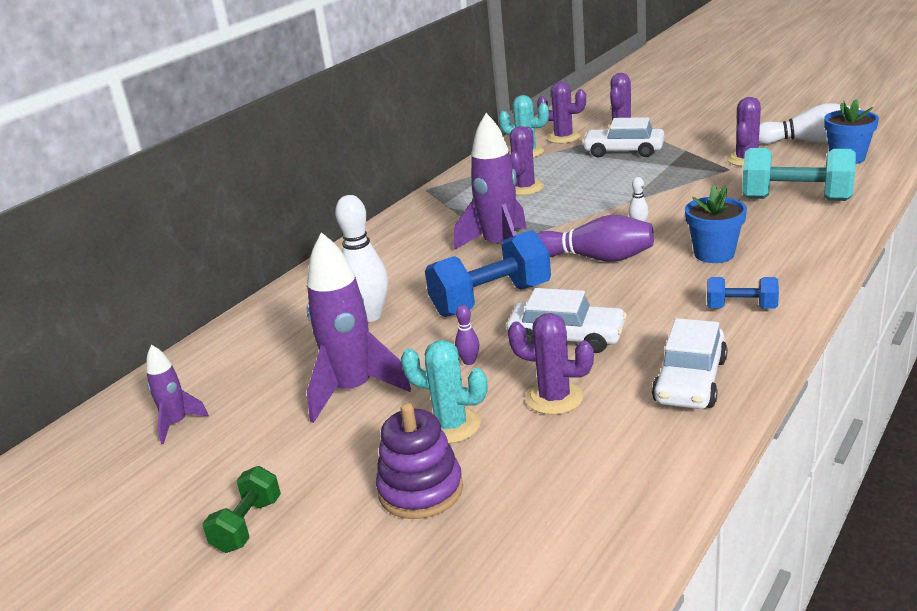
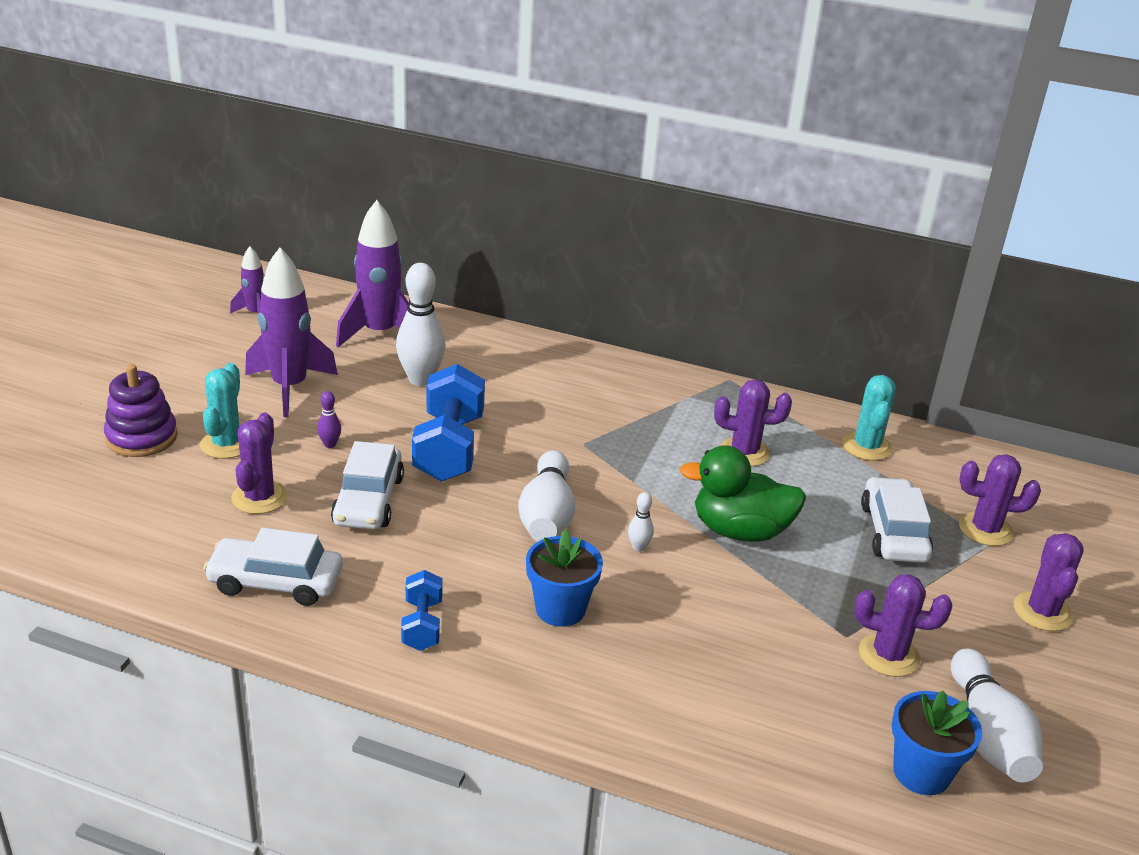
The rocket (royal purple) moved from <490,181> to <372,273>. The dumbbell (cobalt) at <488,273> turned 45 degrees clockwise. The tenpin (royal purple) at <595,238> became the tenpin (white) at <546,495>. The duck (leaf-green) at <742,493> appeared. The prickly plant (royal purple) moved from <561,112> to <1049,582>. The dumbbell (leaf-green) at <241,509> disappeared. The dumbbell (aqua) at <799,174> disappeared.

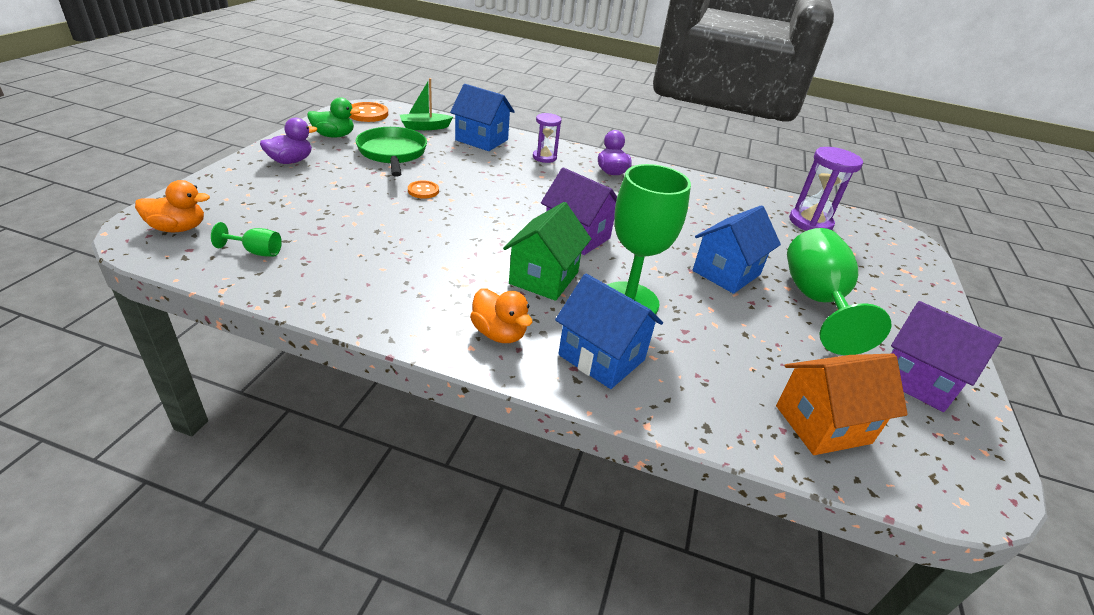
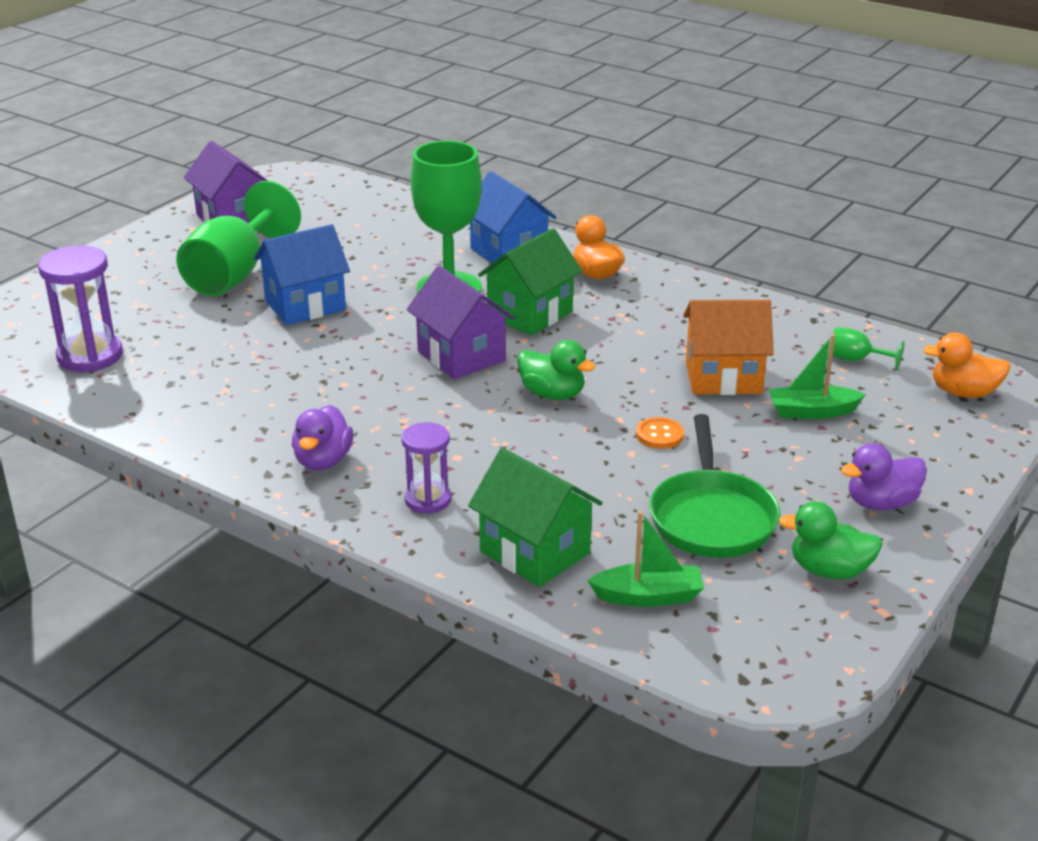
The toy house (cobalt) at <482,117> became the toy house (leaf-green) at <535,517>. The duck (leaf-green) at <556,370> appeared. The toy house (orange) moved from <842,404> to <728,347>. The sailboat (leaf-green) at <817,376> appeared. The button (orange) at <368,112> disappeared.

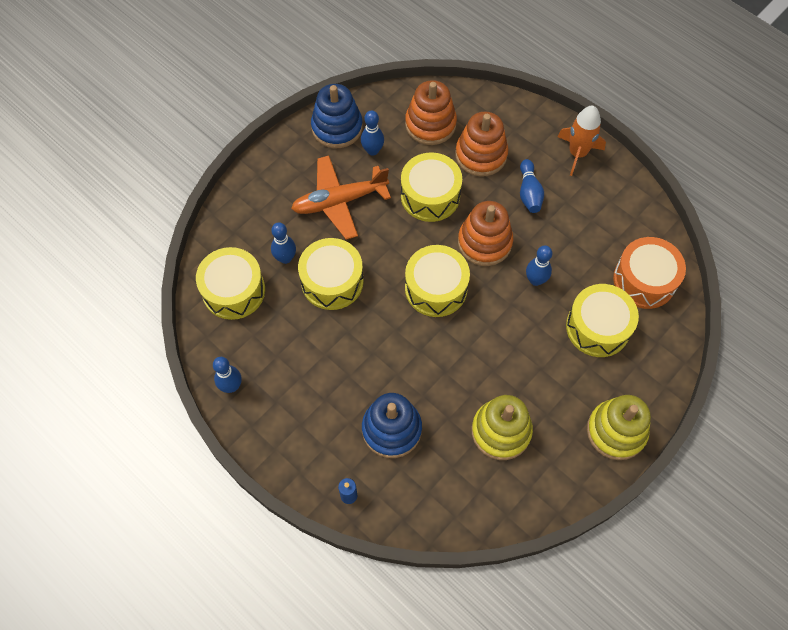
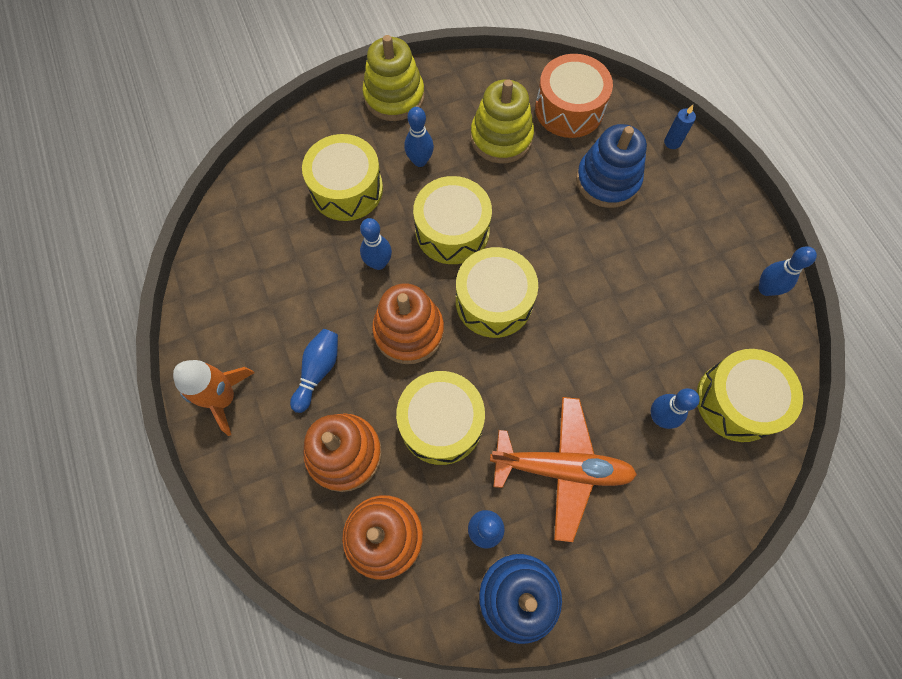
The tenpin (cobalt) at <419,137> appeared. The drum (golden) moved from <331,274> to <452,220>. The drum (orange) moved from <649,273> to <574,96>.

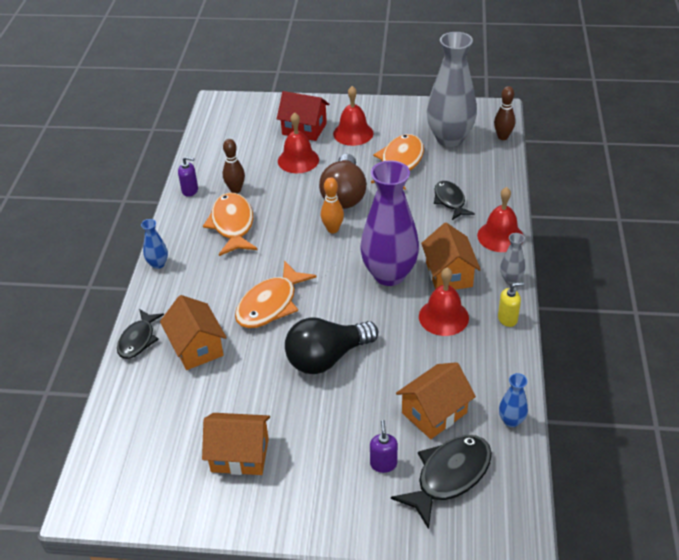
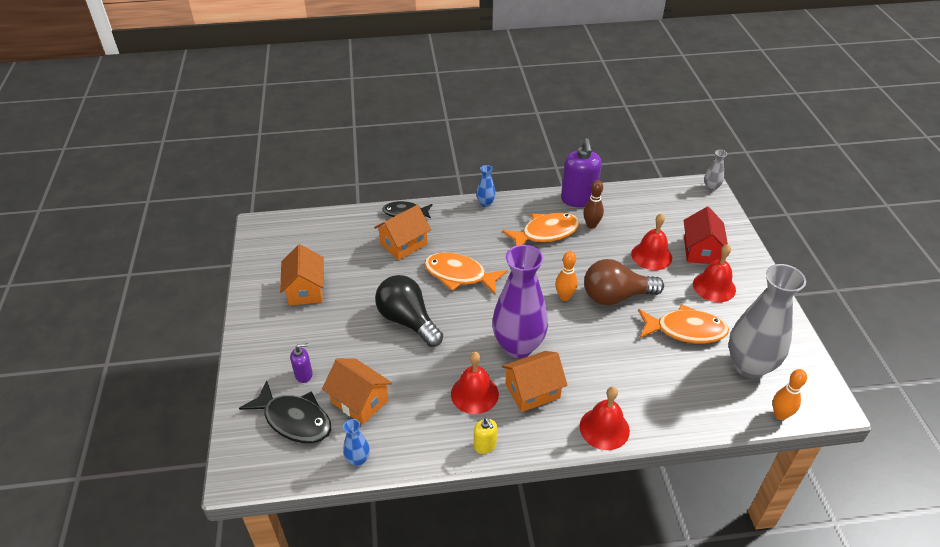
The pump bottle (royal purple) at <188,177> changed to 2.02 times the size. The vase (ash-grey) moved from <512,258> to <715,170>. The tenpin (russet) at <504,113> became the tenpin (orange) at <790,394>. The toy fish (black) at <454,200> disappeared.

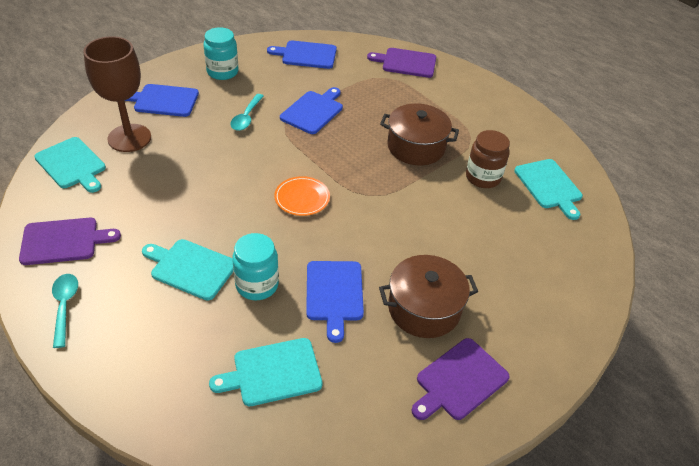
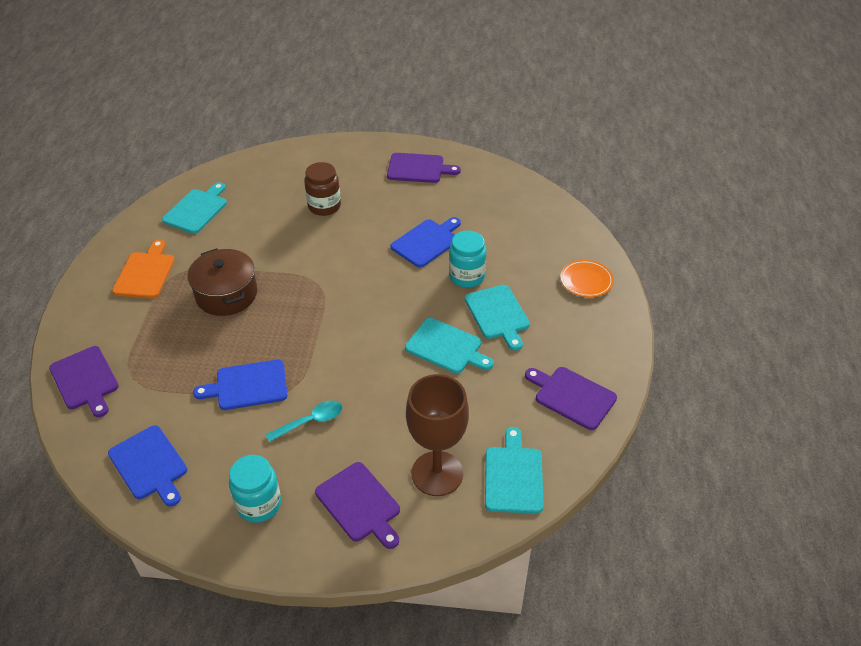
The chopping board (orange) at <143,269> appeared. The jam jar (russet) moved from <488,159> to <322,189>. The chopping board (cobalt) at <161,100> became the chopping board (royal purple) at <357,505>. The chopping board (aqua) moved from <265,372> to <449,345>. The flat dish (orange) moved from <302,196> to <587,278>. The spoon (aqua) at <65,311> disappeared. The pot (russet) at <428,296> disappeared.

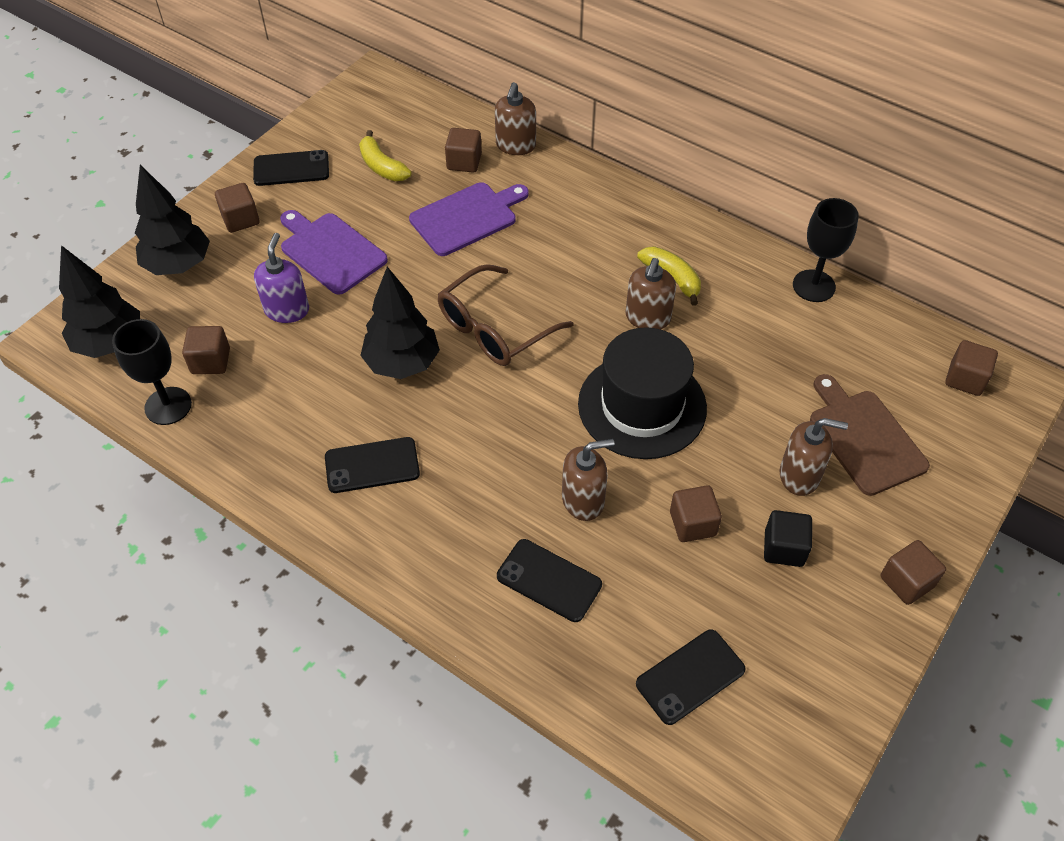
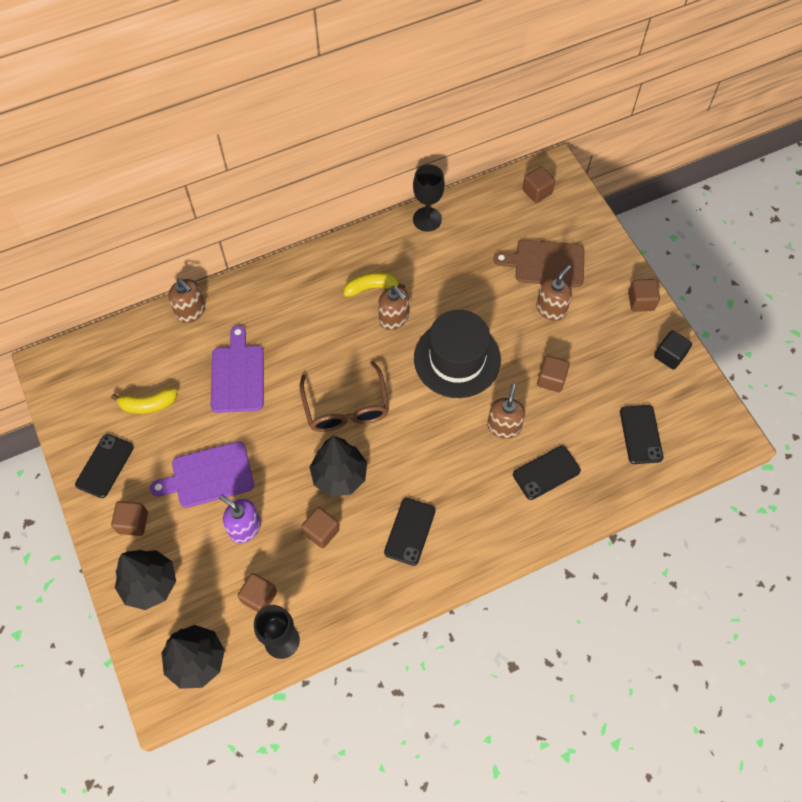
The solid cube (russet) moved from <463,150> to <320,527>. The solid cube (black) moved from <788,538> to <673,350>.

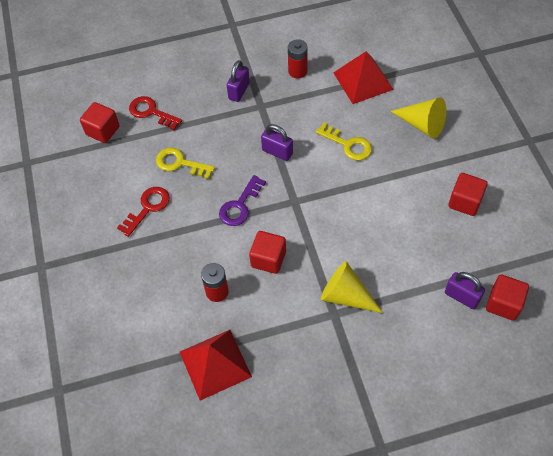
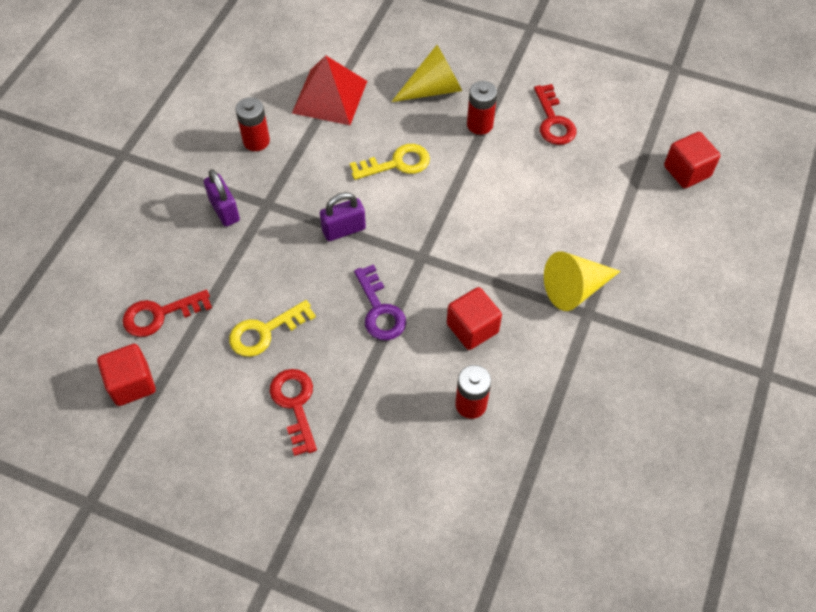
The power cell (crimson) at <482,108> appeared. The solid cube (crimson) at <468,194> was replaced by the latchkey (crimson) at <555,114>. The pyramid shape (crimson) at <216,365> disappeared. The small lock (royal purple) at <465,290> disappeared.

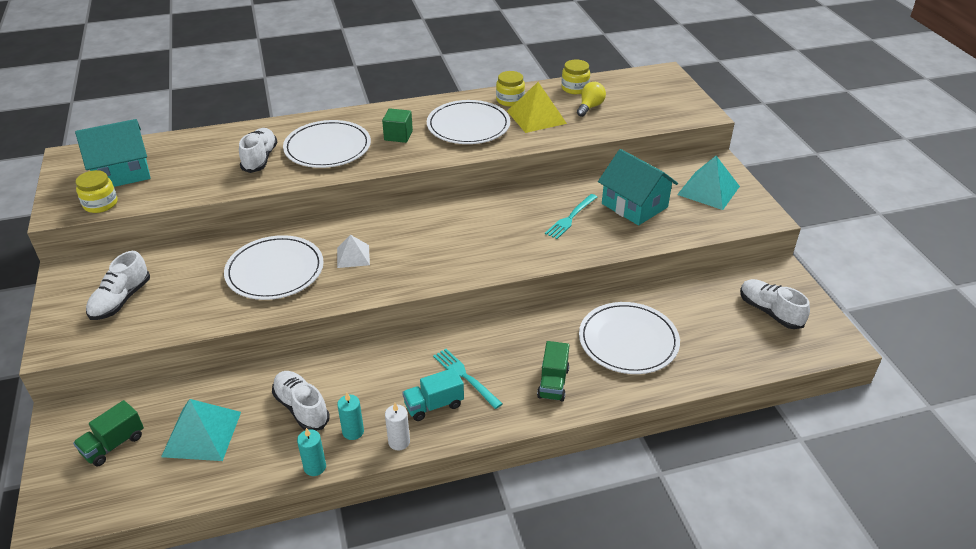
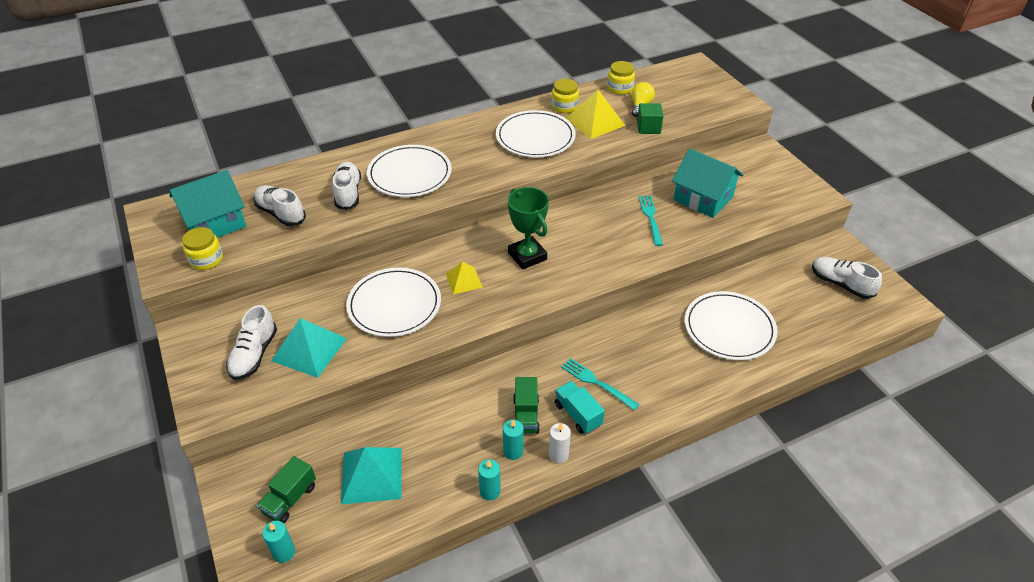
The lace-up shoe (white) moved from <301,401> to <279,205>. The candle (aqua) at <278,542> appeared. The pyramid shape (aqua) moved from <708,183> to <309,348>. The pyramid shape (white) at <353,251> became the pyramid shape (golden) at <464,278>. The trophy (leaf-green) at <528,228> appeared. The toy truck (leaf-green) moved from <553,371> to <526,405>. The toy truck (aqua) at <433,394> turned 90 degrees clockwise. The solid cube (leaf-green) moved from <397,125> to <650,118>. The dinner fork (aqua) at <571,216> turned 150 degrees clockwise.

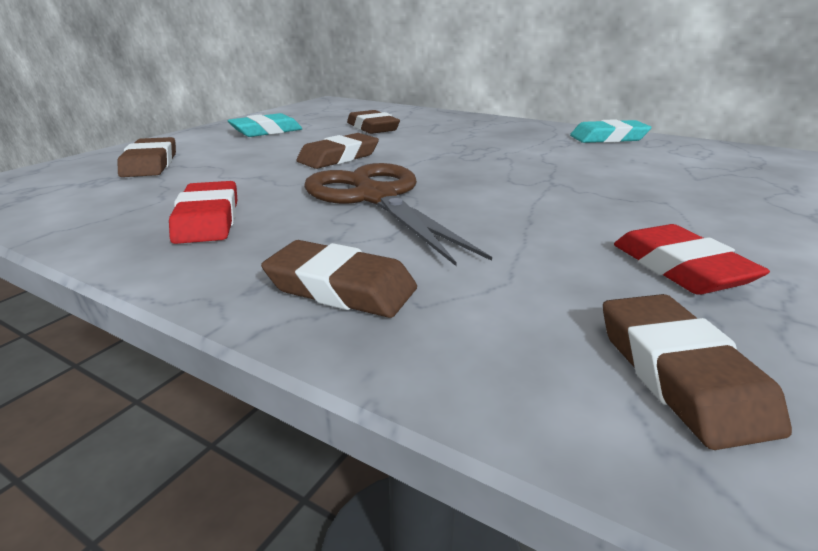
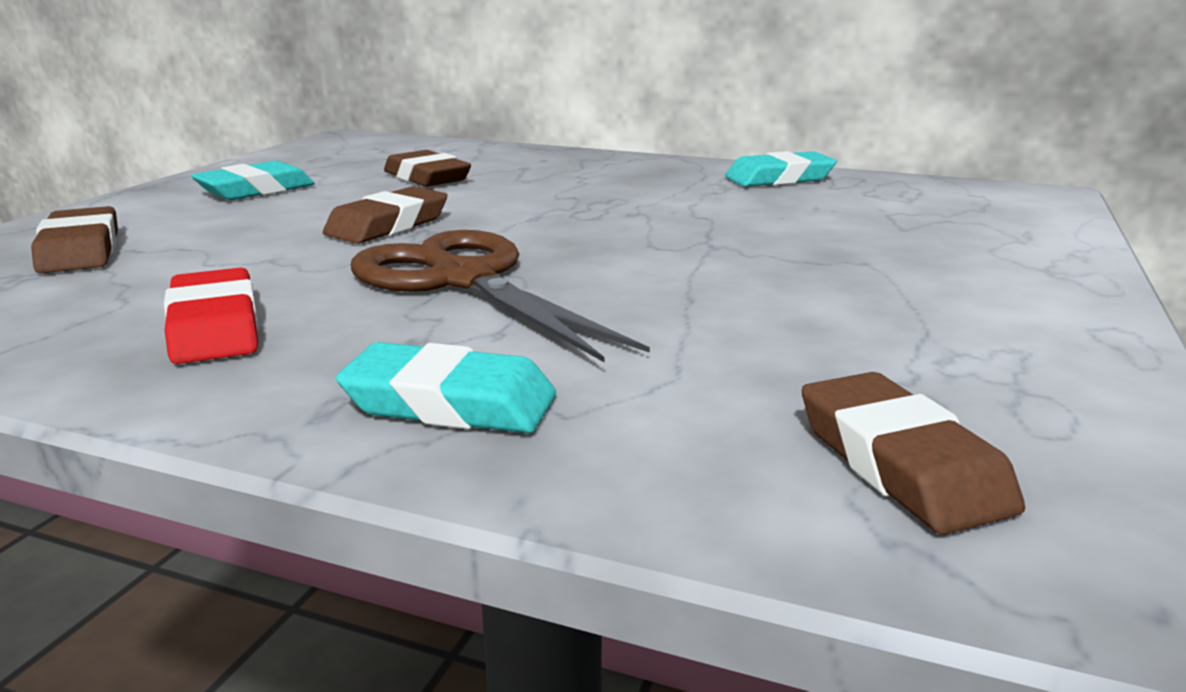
The pencil eraser (russet) at <339,279> became the pencil eraser (aqua) at <446,387>. The pencil eraser (crimson) at <692,259> disappeared.

